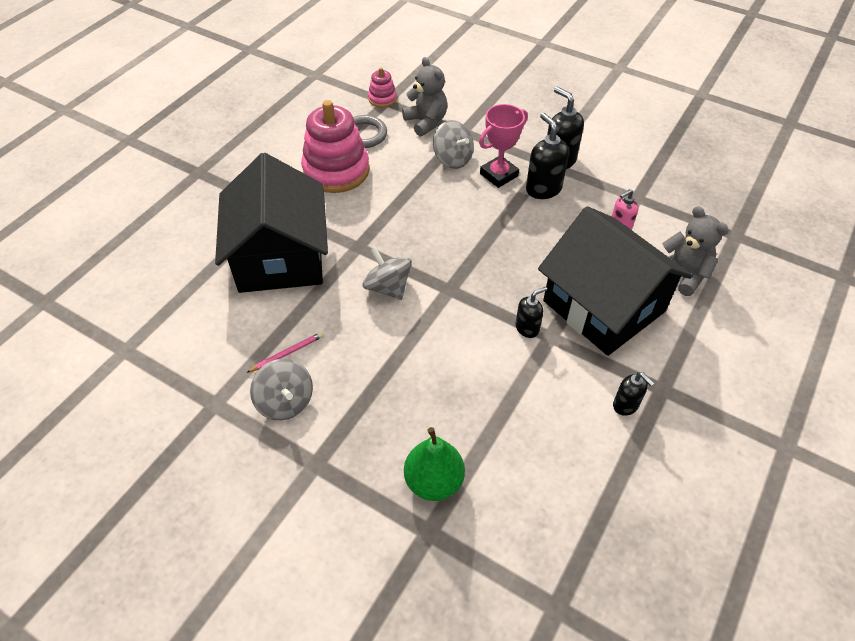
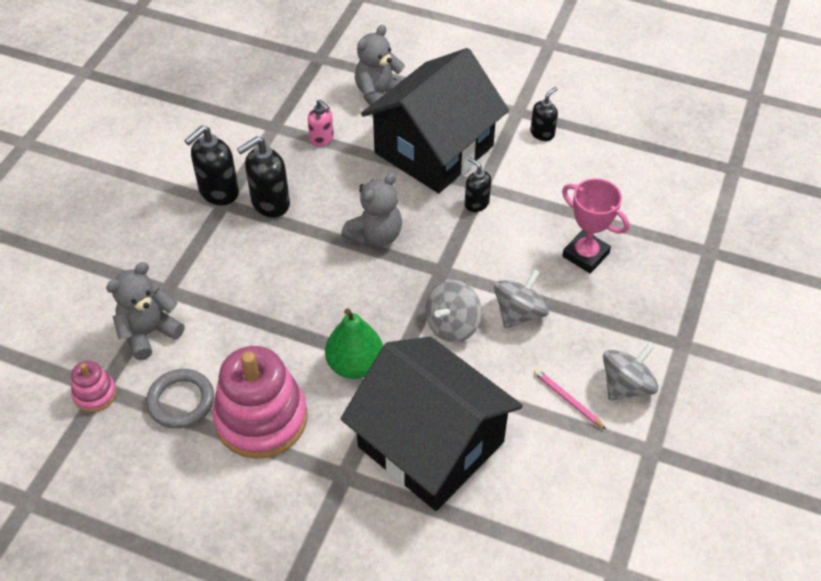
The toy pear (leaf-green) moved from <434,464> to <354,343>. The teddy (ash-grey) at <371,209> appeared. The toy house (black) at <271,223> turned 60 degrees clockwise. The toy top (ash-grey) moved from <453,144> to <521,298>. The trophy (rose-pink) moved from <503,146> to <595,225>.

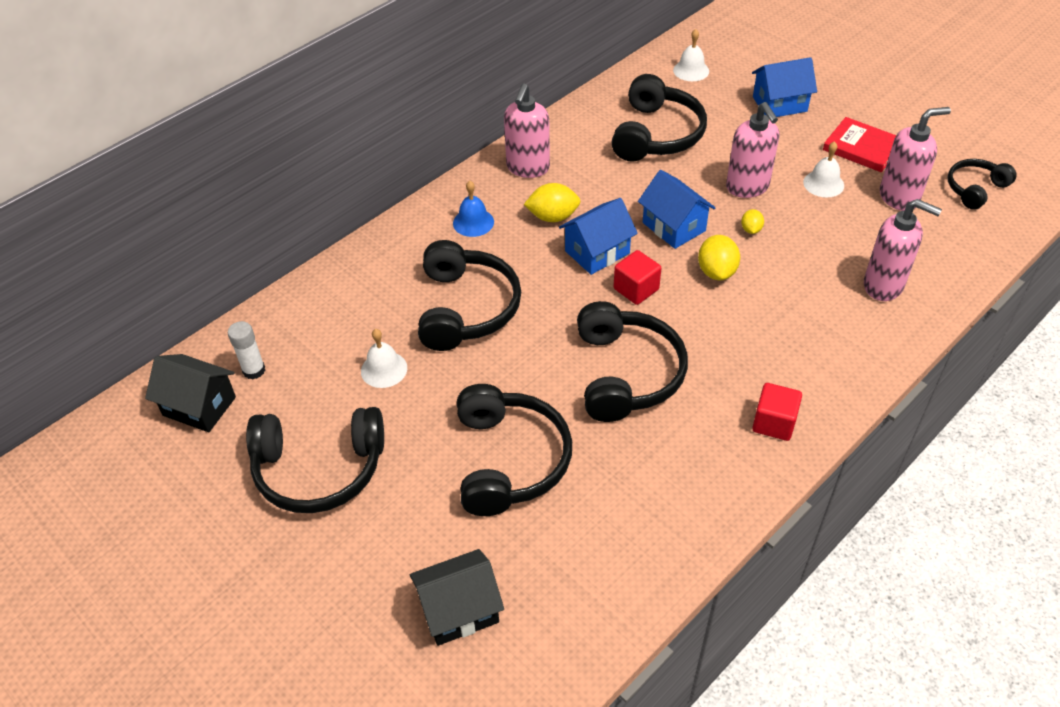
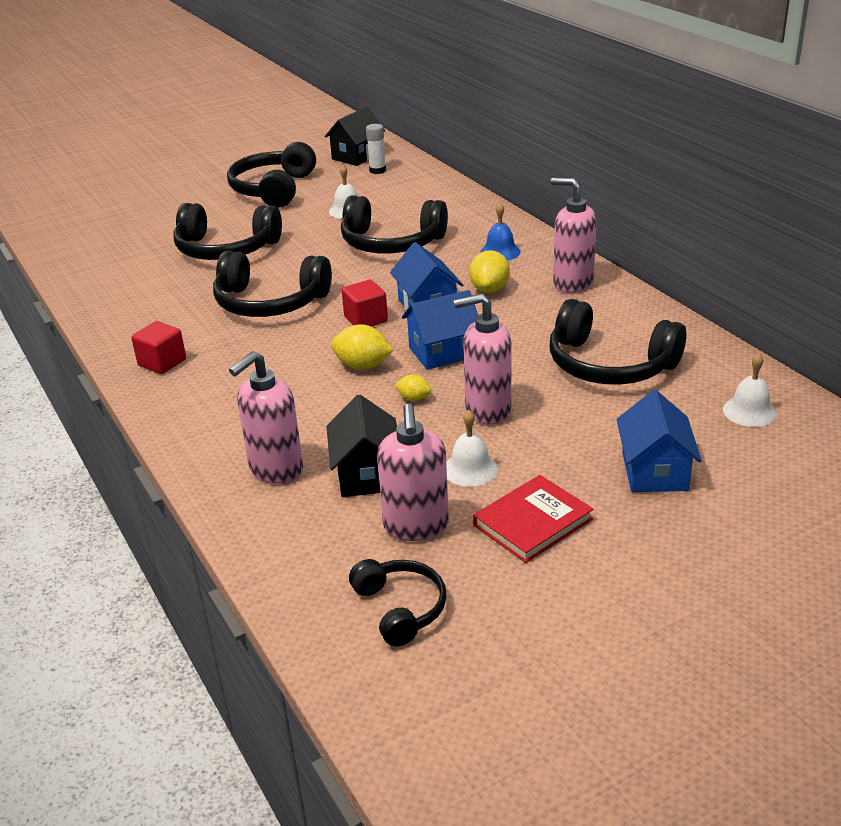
The toy house (black) moved from <457,597> to <362,445>.

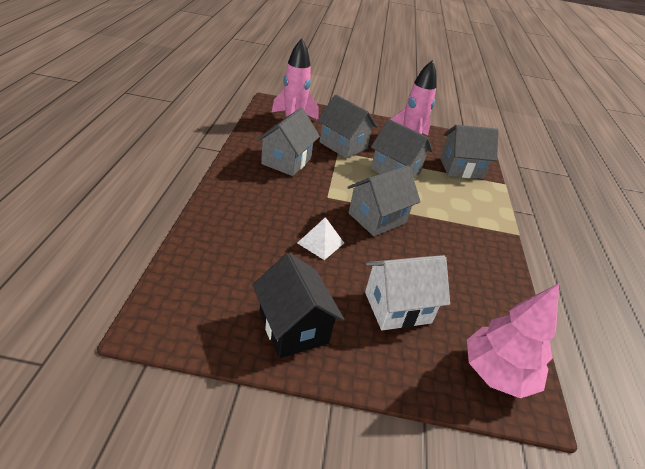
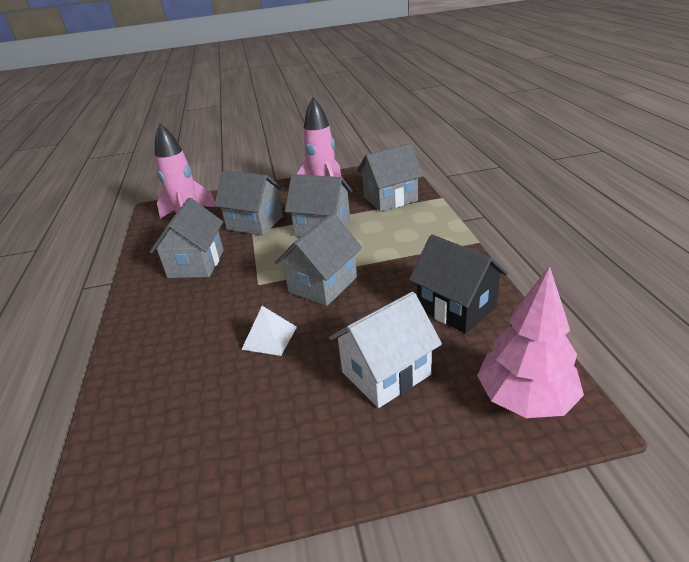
The toy house (black) moved from <298,305> to <458,284>.

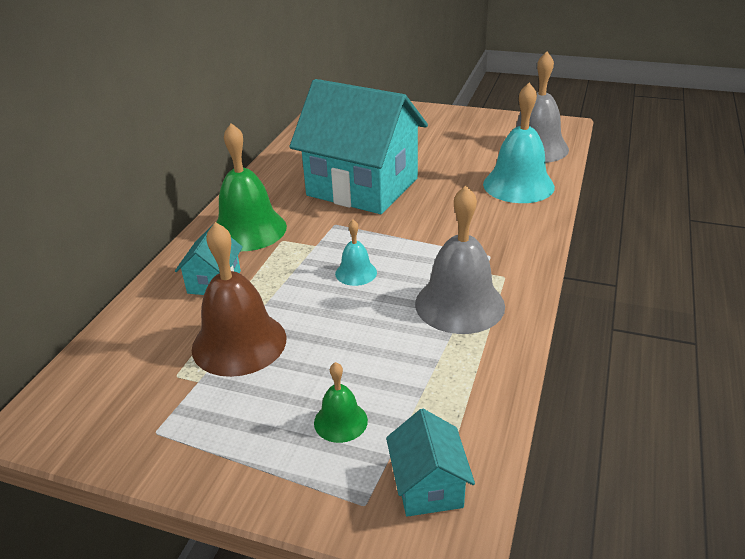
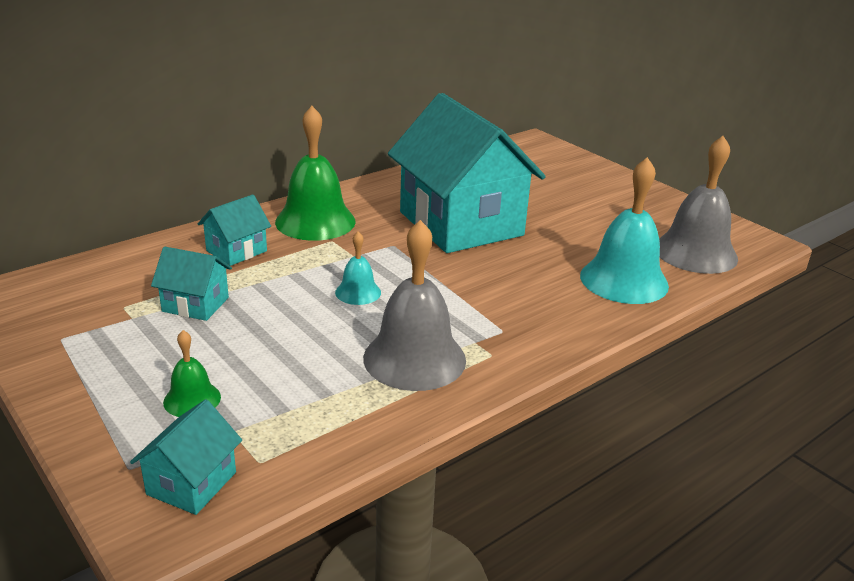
The hand bell (russet) at <239,299> was replaced by the toy house (aqua) at <191,284>.

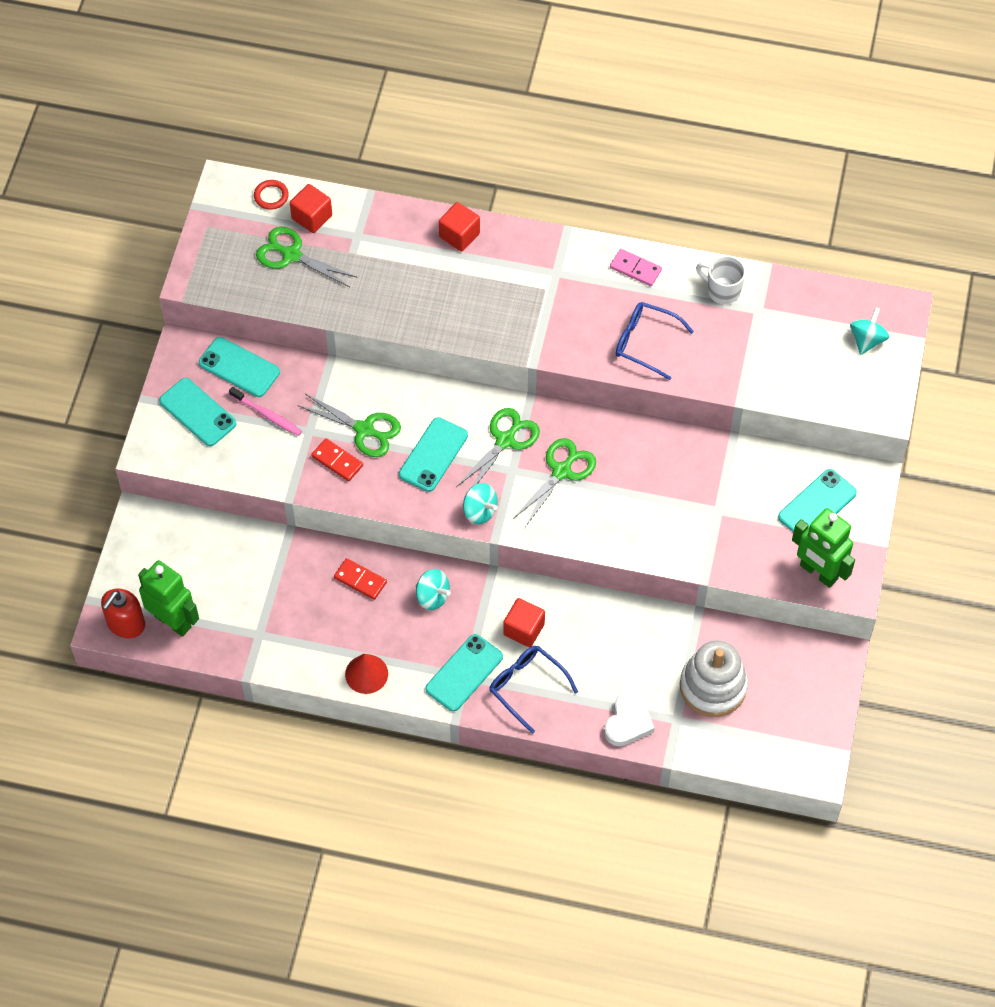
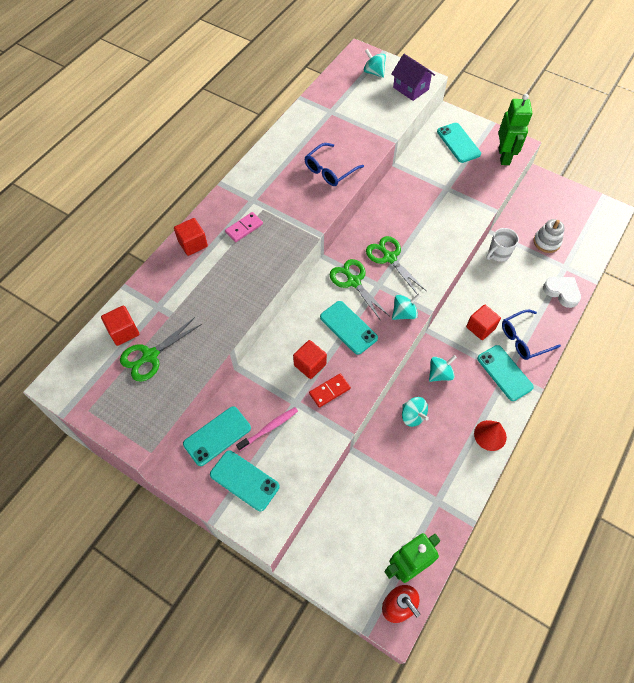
The mobile phone (aqua) at <197,412> turned 60 degrees clockwise. The domino (rose-pink) moved from <636,267> to <244,227>. The shears (leaf-green) at <349,425> was replaced by the solid cube (crimson) at <310,359>. The toy house (royal purple) at <413,77> appeared. The domino (crimson) at <360,579> was replaced by the toy top (aqua) at <415,412>. The mug (white) moved from <721,279> to <502,245>. The robot (leaf-green) at <823,548> turned 60 degrees counterclockwise. The stacking toy (white) at <714,679> changed to 0.64 times the size. The ring (crimson) at <271,195> disappeared.

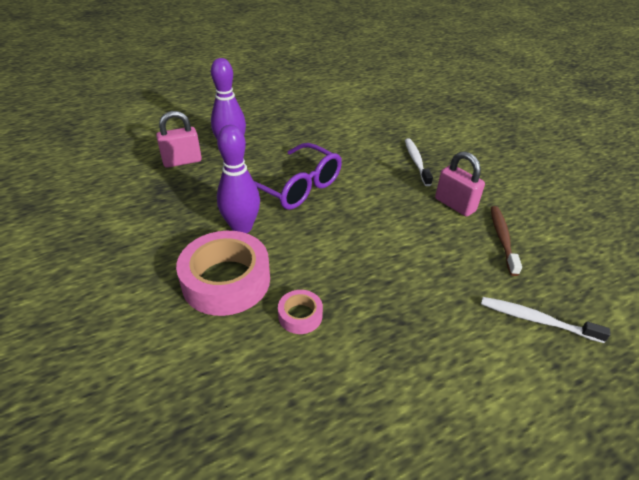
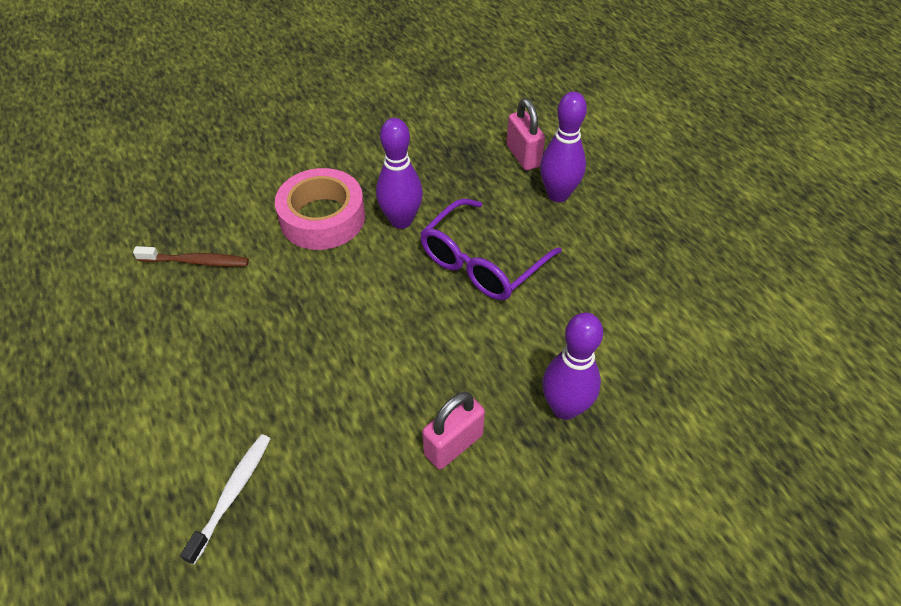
The toothbrush (russet) moved from <506,241> to <191,256>. The toothbrush (white) at <419,162> was replaced by the tenpin (royal purple) at <572,366>. The sticky tape (rose-pink) at <300,312> disappeared.

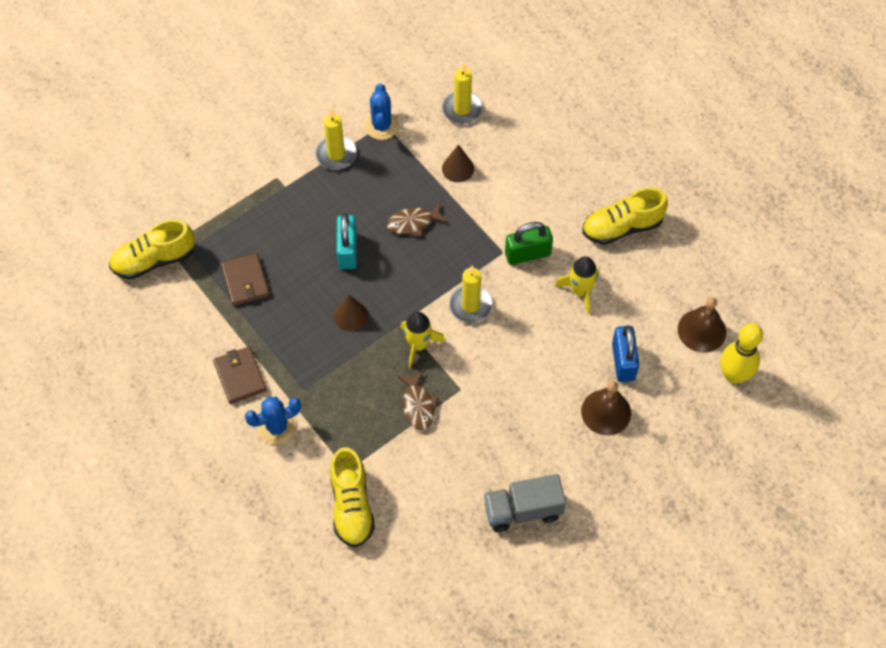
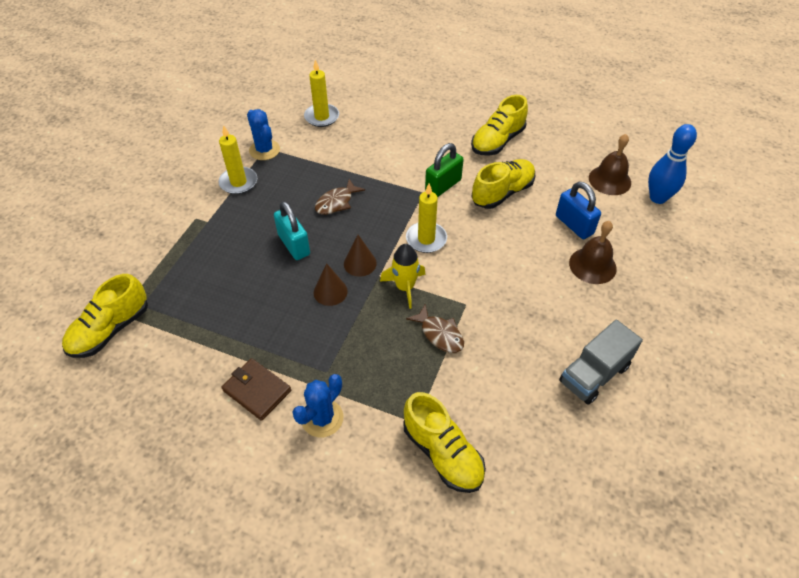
The solid cone (russet) moved from <458,163> to <360,256>. The rocket (golden) at <577,285> was replaced by the lace-up shoe (golden) at <503,184>. The tenpin (golden) at <741,353> became the tenpin (cobalt) at <672,164>. The card wallet (russet) at <245,279> disappeared.

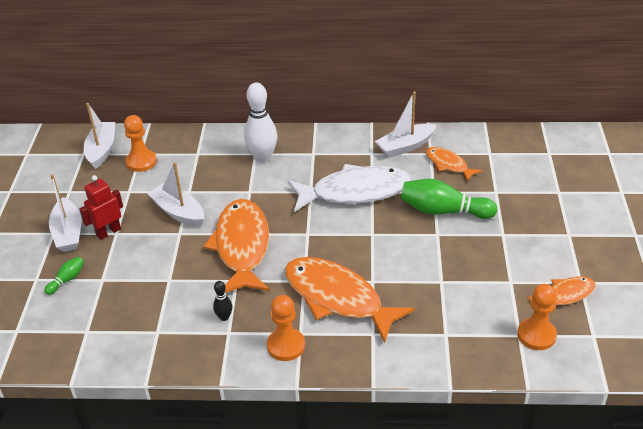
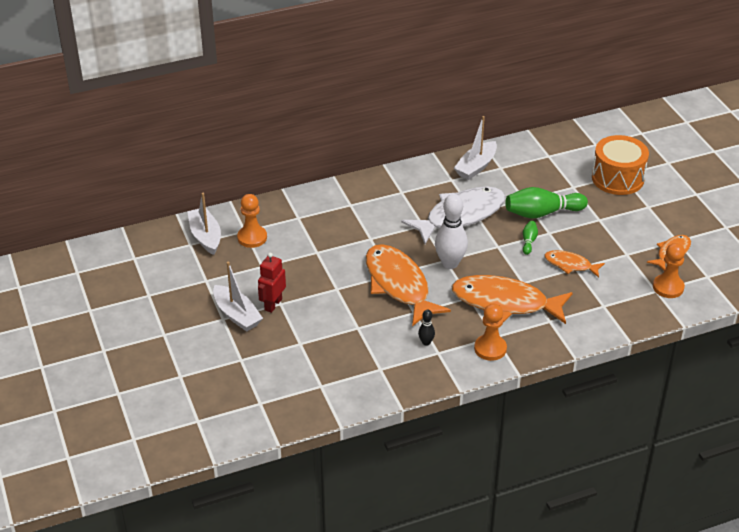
The tenpin (white) moved from <260,123> to <451,231>. The tenpin (leaf-green) moved from <64,276> to <530,238>. The toy fish (orange) moved from <454,164> to <574,264>. The drum (orange) at <620,165> appeared. The sailboat (white) at <175,194> disappeared.

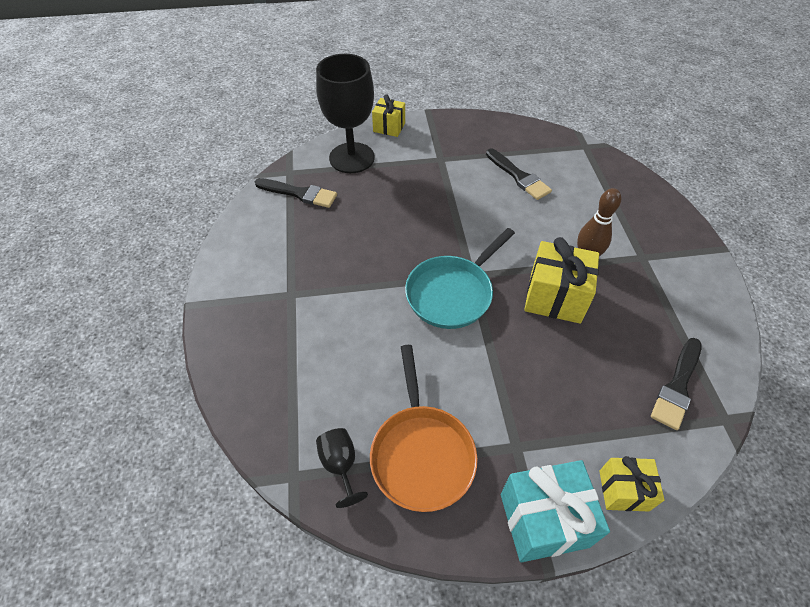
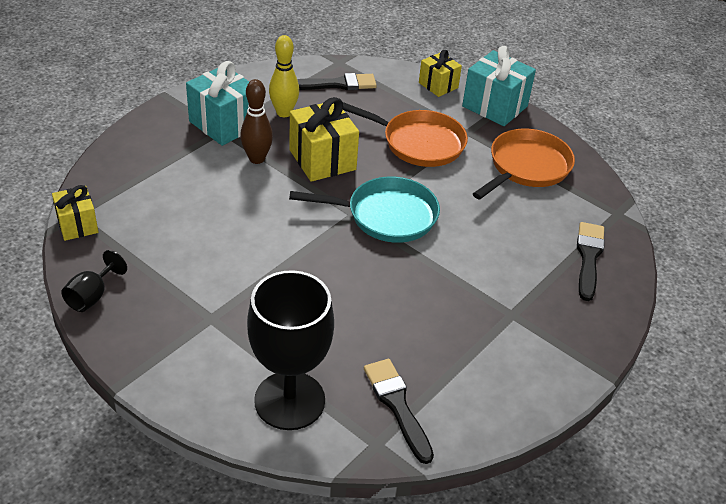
The present (golden) moved from <388,115> to <75,213>. The goblet (black) moved from <342,468> to <94,281>. The present (aqua) at <217,103> appeared. The tenpin (golden) at <284,76> appeared. The frying pan (orange) at <405,134> appeared. The brush (black) moved from <519,174> to <591,261>.

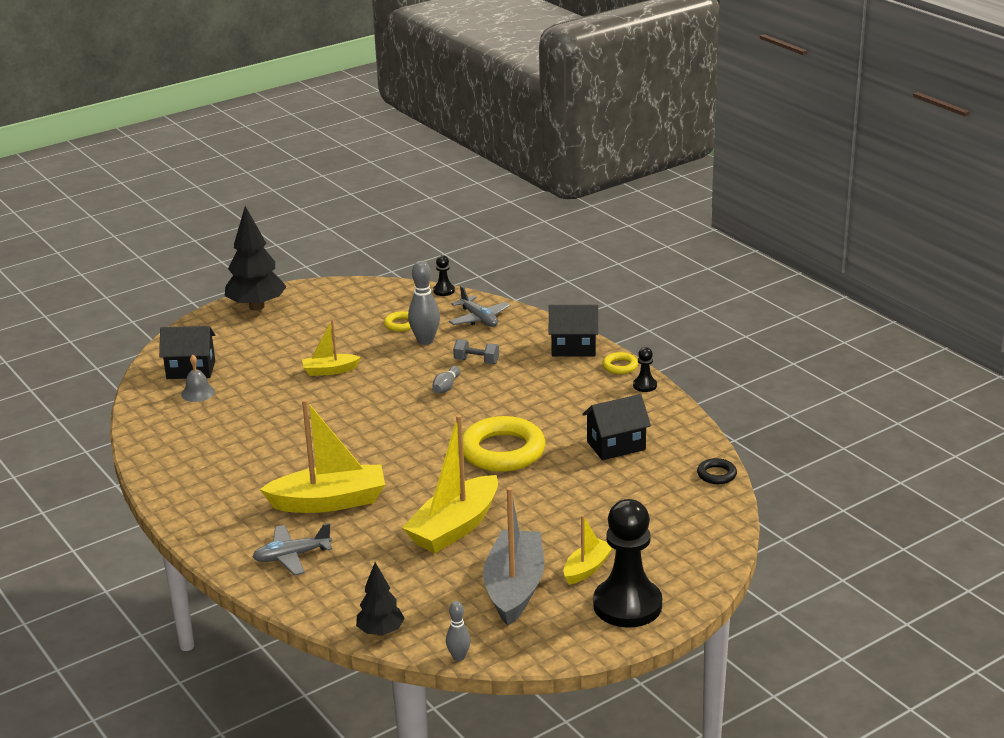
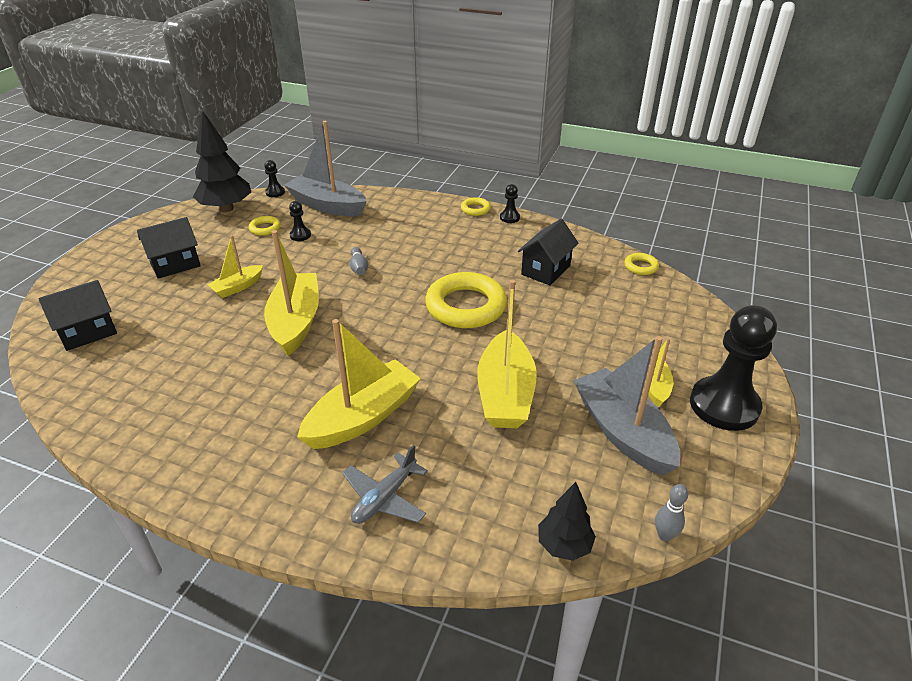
The toy house (black) moved from <573,331> to <169,248>. The tree (black) moved from <256,258> to <222,161>. The sailboat (golden) at <291,293> appeared. The plane (ash-grey) at <479,306> was replaced by the sailboat (ash-grey) at <325,169>. The tenpin (ash-grey) at <424,303> was replaced by the pawn (black) at <300,221>. The ring (black) at <717,471> became the ring (golden) at <641,264>. The hand bell (ash-grey) at <198,378> disappeared. The dumbbell (ash-grey) at <476,351> disappeared.

